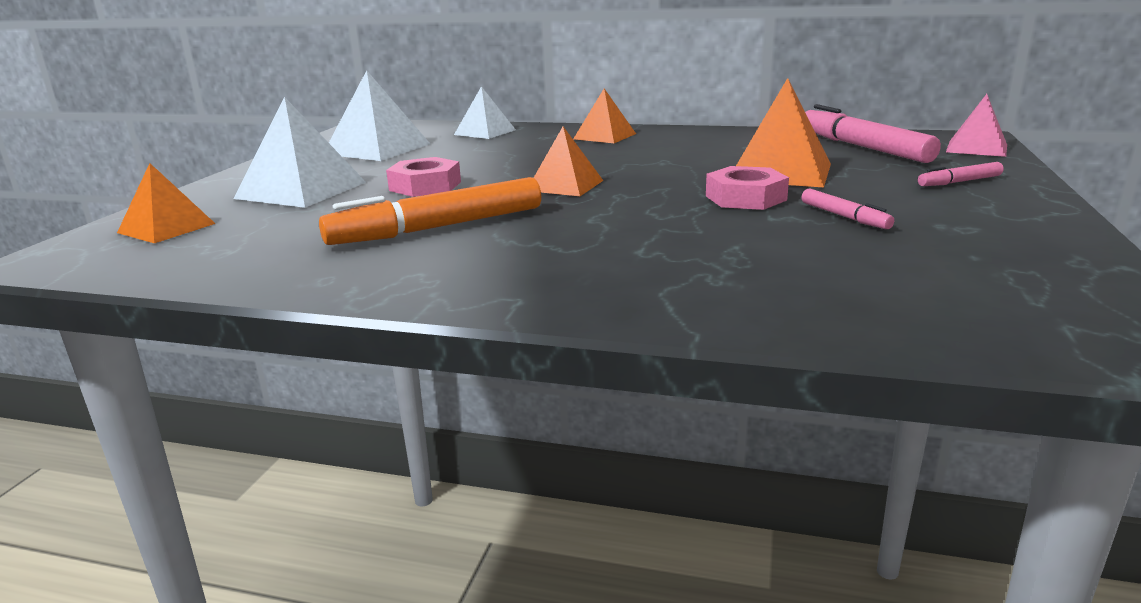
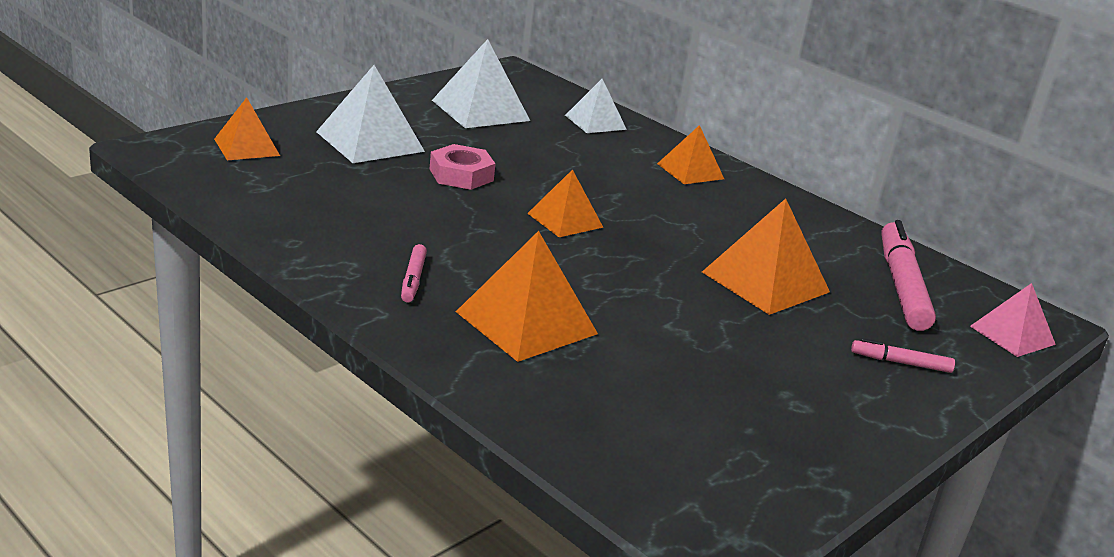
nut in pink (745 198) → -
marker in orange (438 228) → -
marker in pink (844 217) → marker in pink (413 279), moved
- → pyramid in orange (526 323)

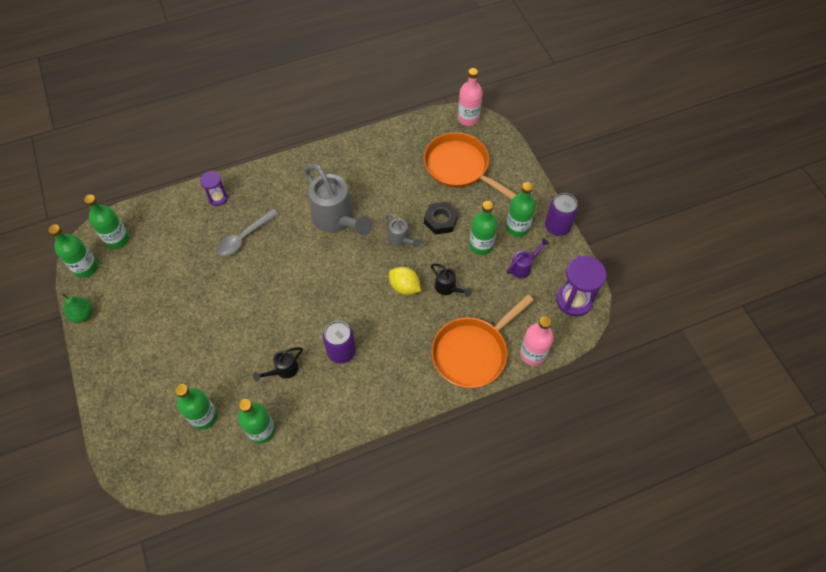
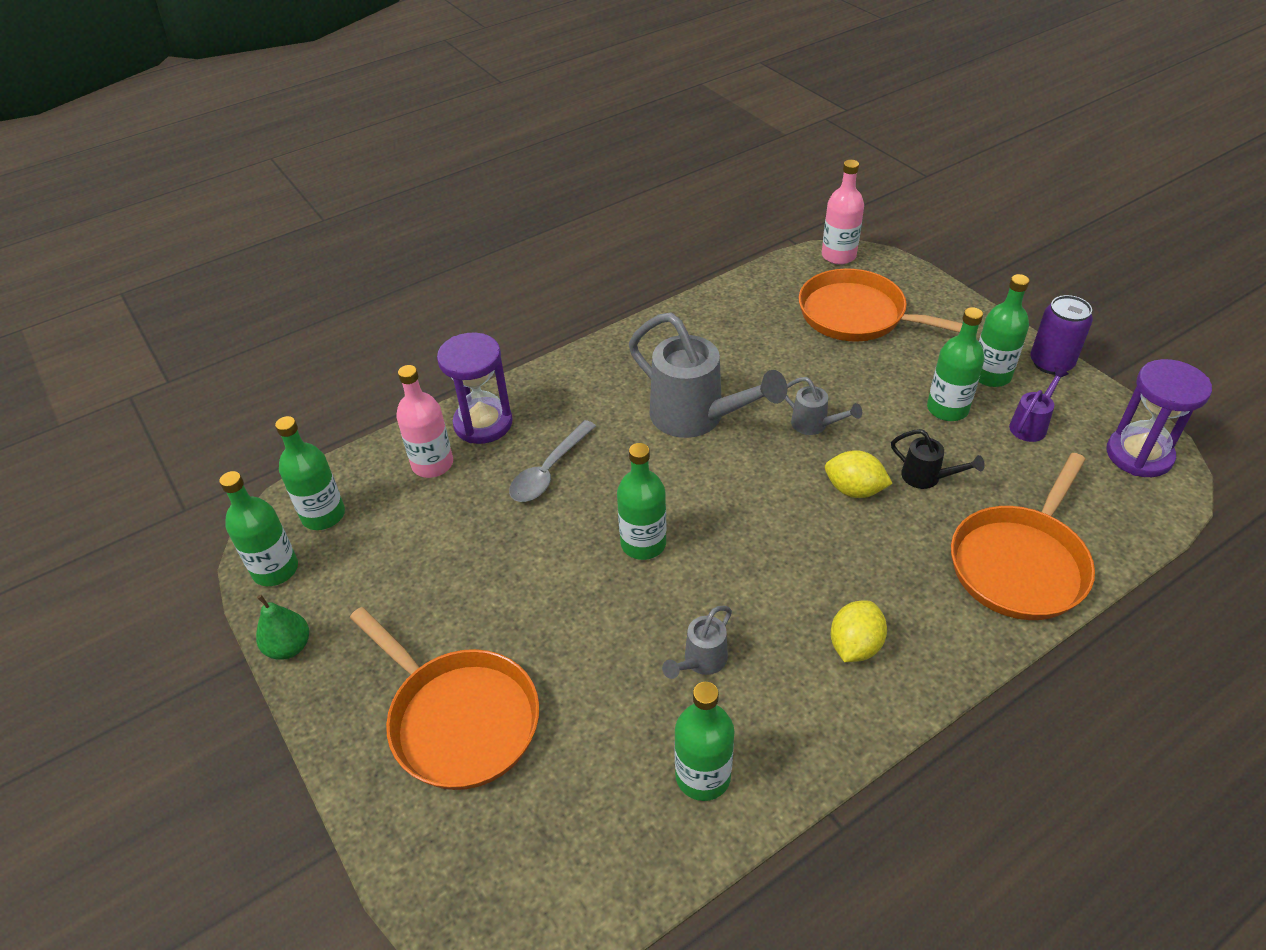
hourglass in purple (218 198) → hourglass in purple (483 423), x1.71
nut in black (440 220) → -
bottle in pink (532 354) → bottle in pink (432 464), moved
can in purple (341 351) → -
watering can in black (283 370) → watering can in grey (701 662)
bottle in green (204 416) → bottle in green (643 543), moved
- → lemon in yellow (855 645)
- → pan in orange (459 719)

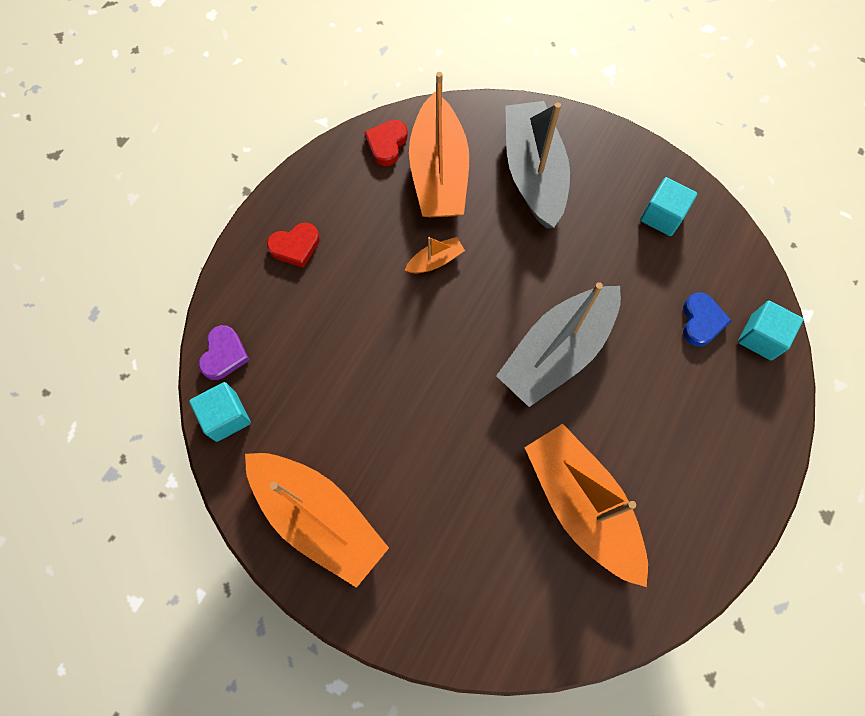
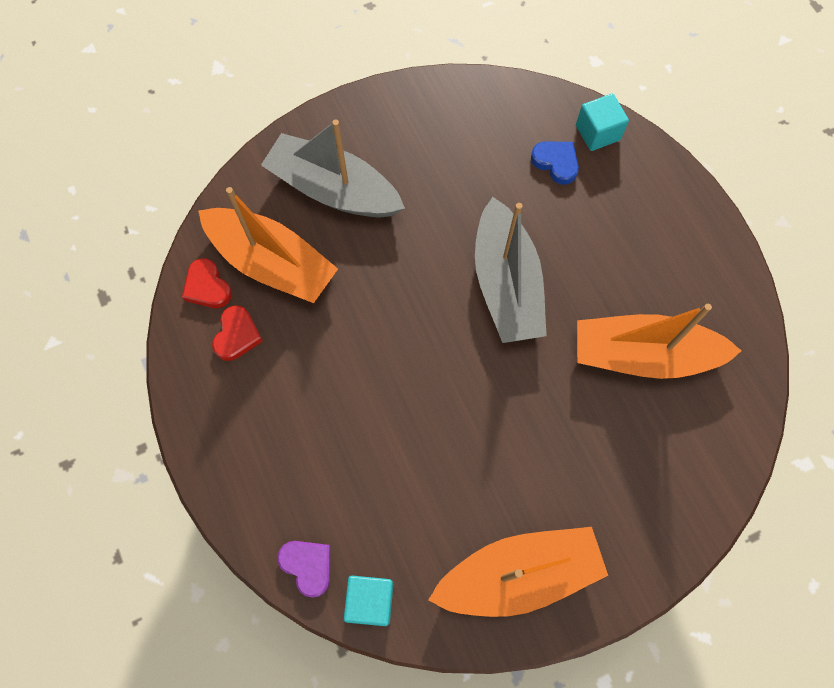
cube in turquoise (662 216) → -
heart in red (295 246) → heart in red (237 335), moved
boat in orange (435 261) → -

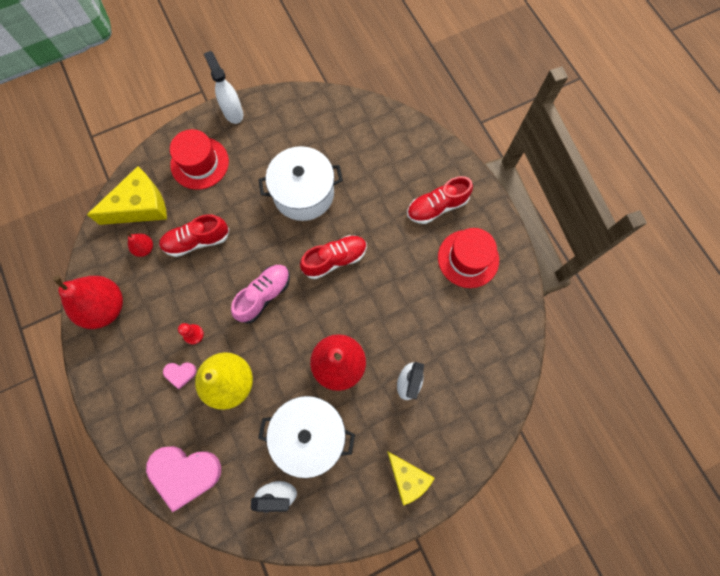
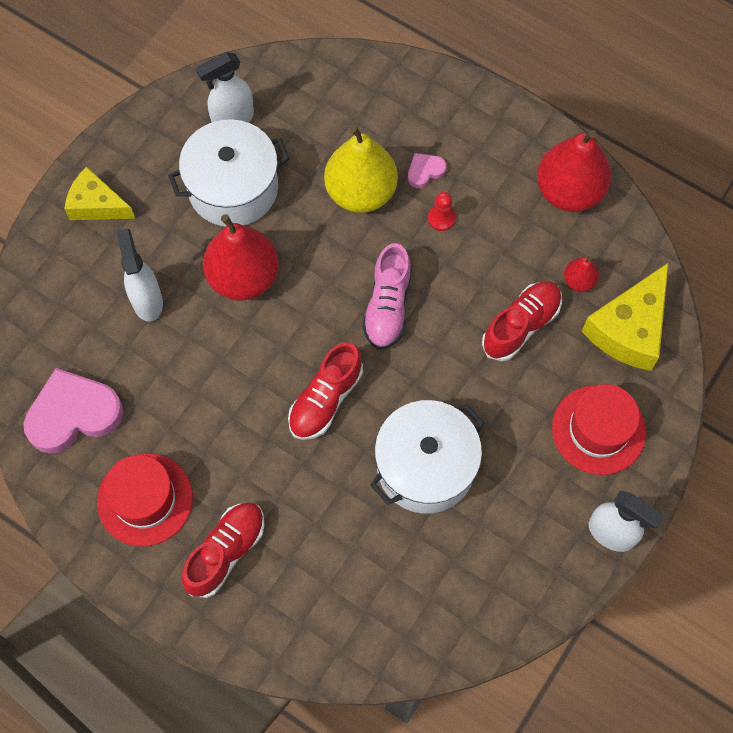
heart in pink (185 473) → heart in pink (73 414), moved

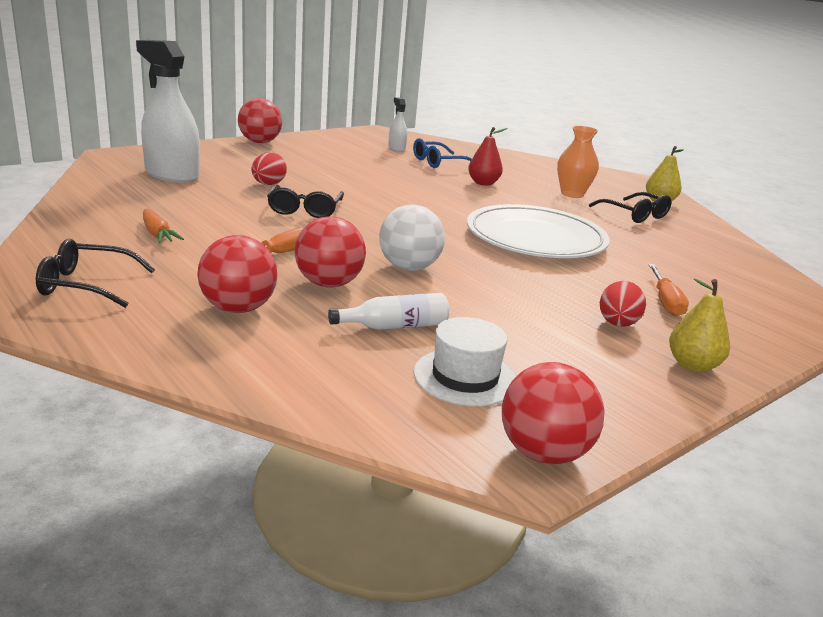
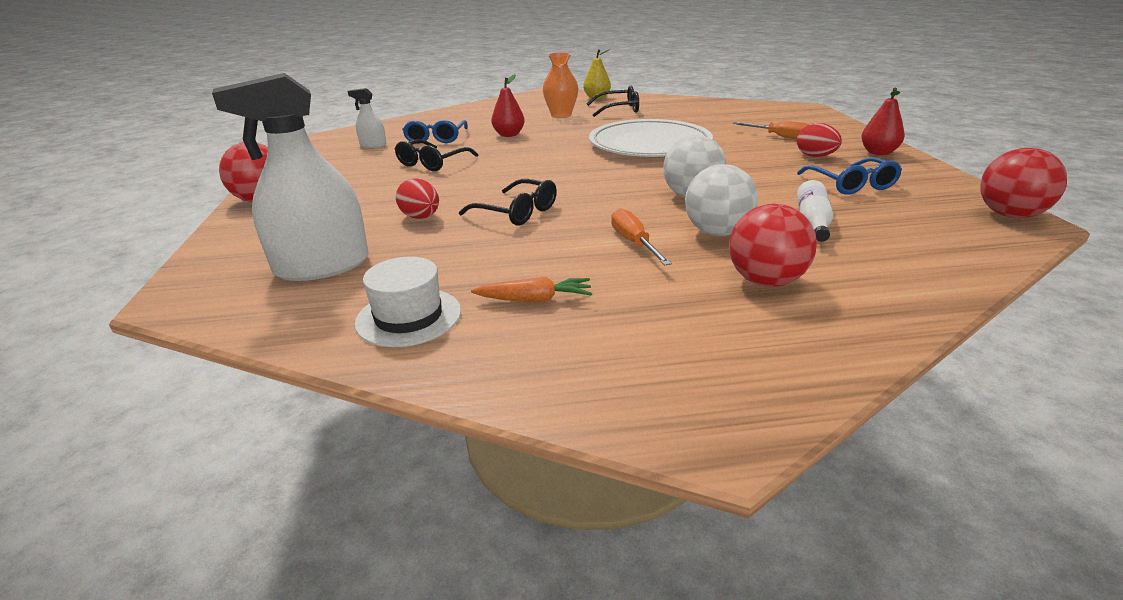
ball in red (328 284) → ball in white (717 232)
glasses in black (87 285) → glasses in black (433 163), moved
pear in yellow (692 365) → pear in red (878 152)
hat in white (465 377) → hat in white (408 317), moved
- → glasses in blue (851 184)

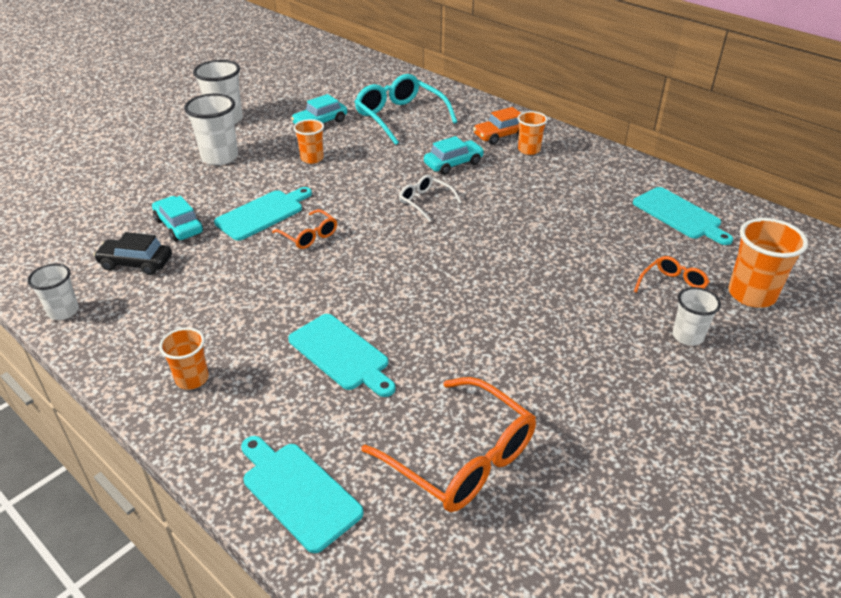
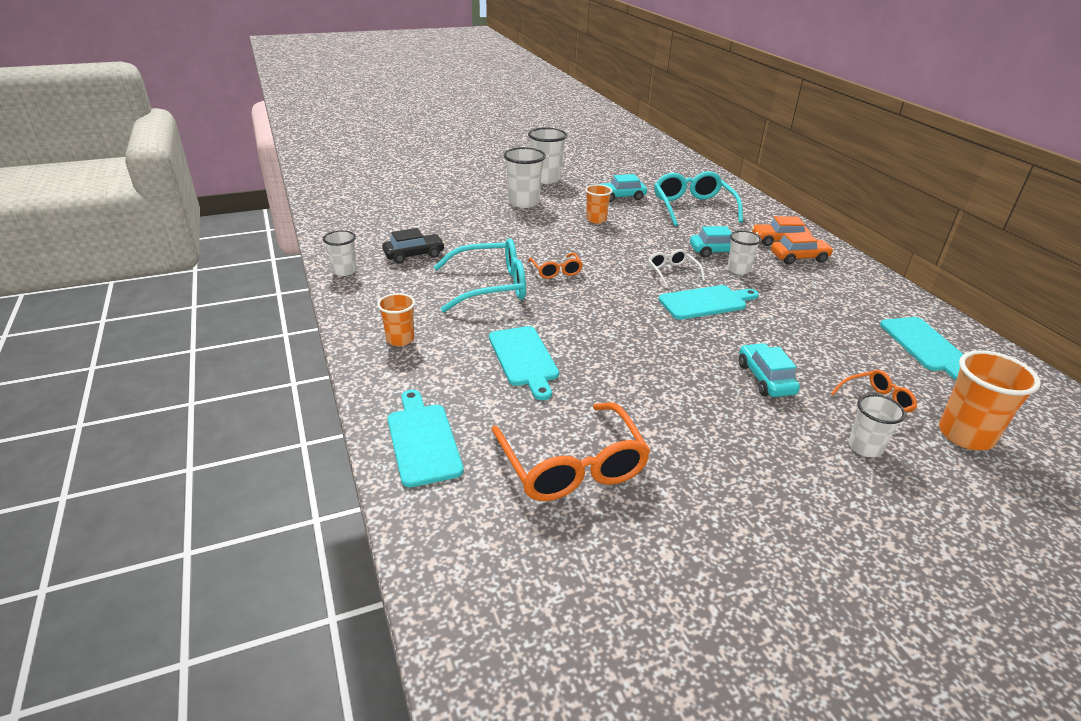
cup in orange (529 150) → car in orange (799 258)
cutting board in turquoise (263 214) → cutting board in turquoise (706 302), moved
car in turquoise (179 226) → car in turquoise (765 379), moved
car in black (136 263) → car in black (414 255), 120 degrees clockwise
- → cup in white (738 270)
- → glasses in turquoise (490 286)

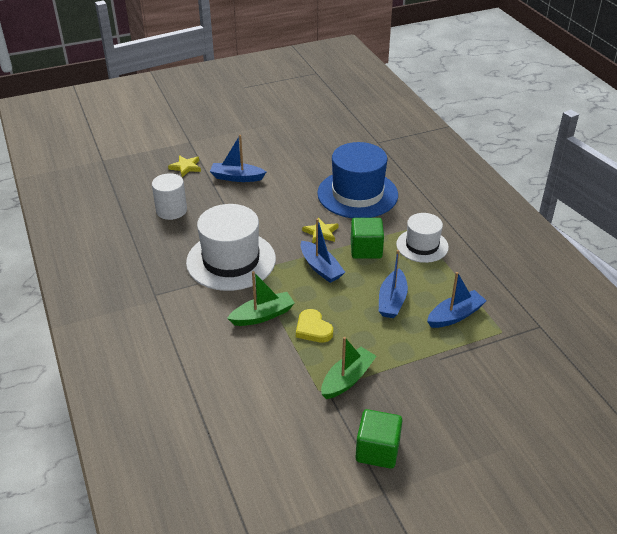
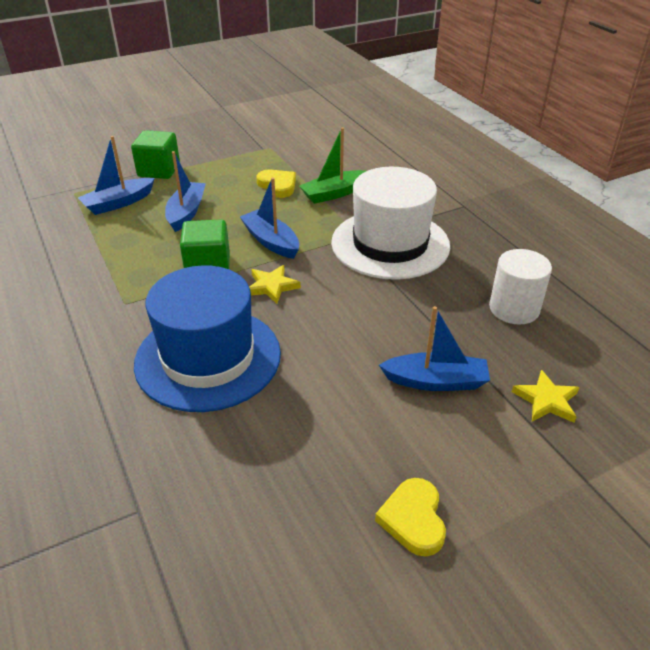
hat in white (422 245) → -
boat in green (347 379) → -
cube in green (377 450) → cube in green (159 170), moved
- → heart in yellow (413 519)

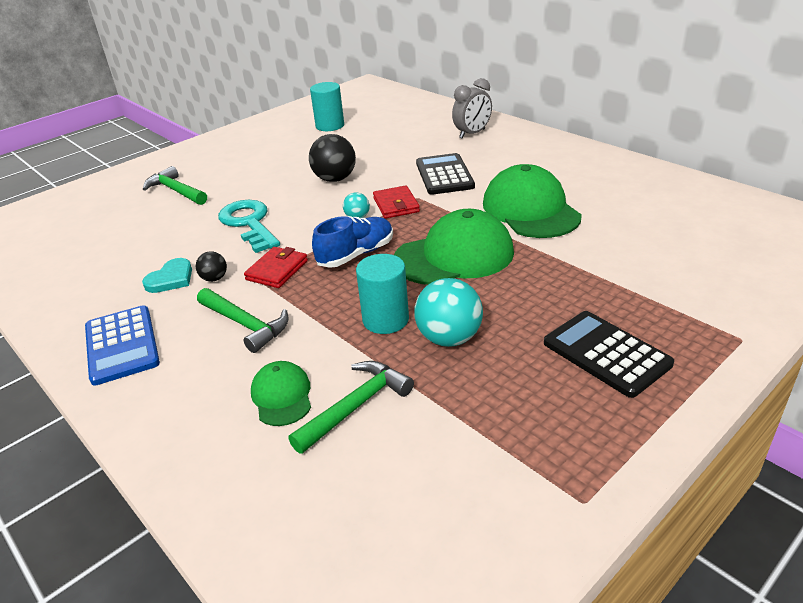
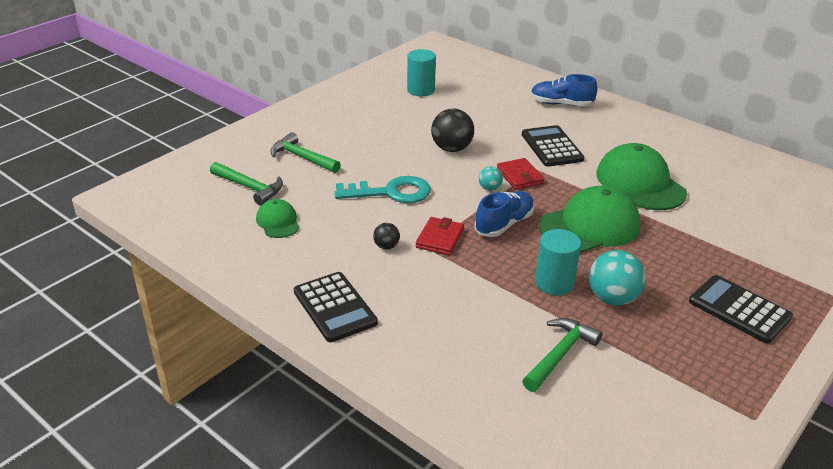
clock in grey (472 134) → shoe in blue (561 104)
key in turquoise (249 223) → key in turquoise (391 192), 120 degrees clockwise
heart in turquoise (171 279) → -
hammer in green (245 324) → hammer in green (250 187), moved
calculator in blue (122 345) → calculator in black (334 307)
cap in green (282 396) → cap in green (278 222), moved

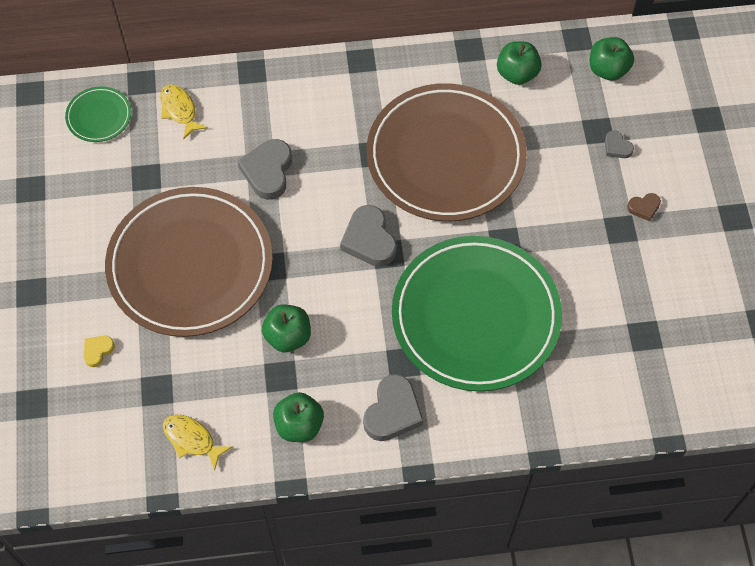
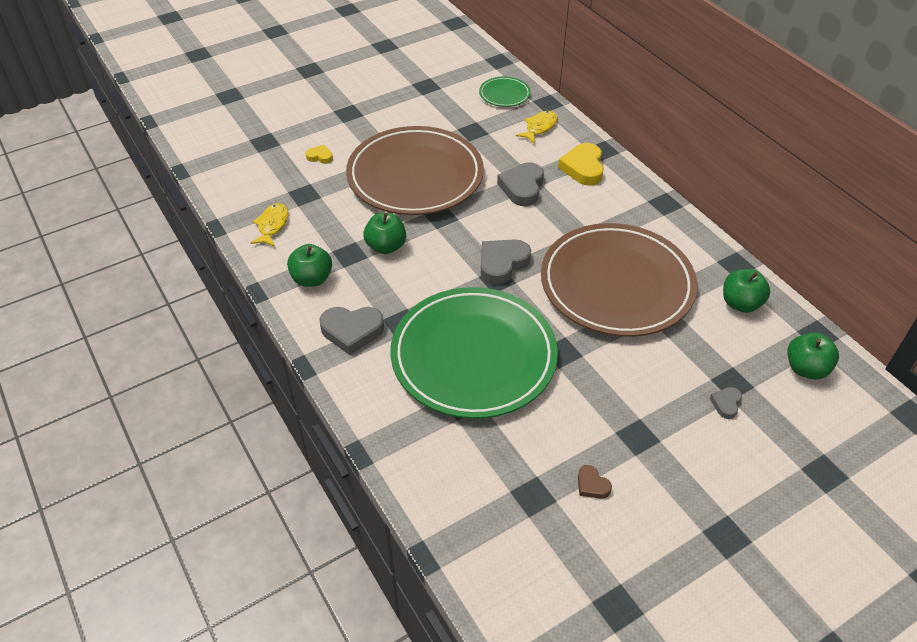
heart in grey (268 171) → heart in grey (522 187), 60 degrees counterclockwise
heart in brown (644 207) → heart in brown (592 485), moved
- → heart in yellow (583 168)

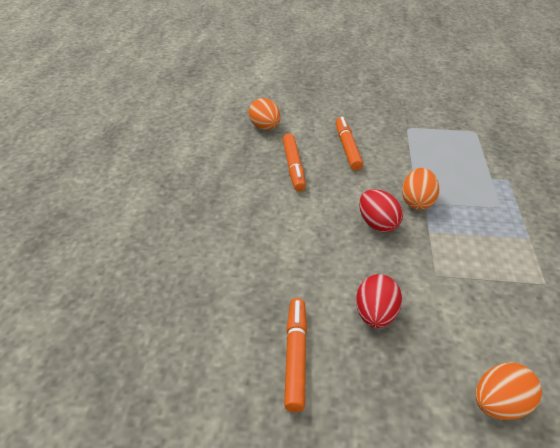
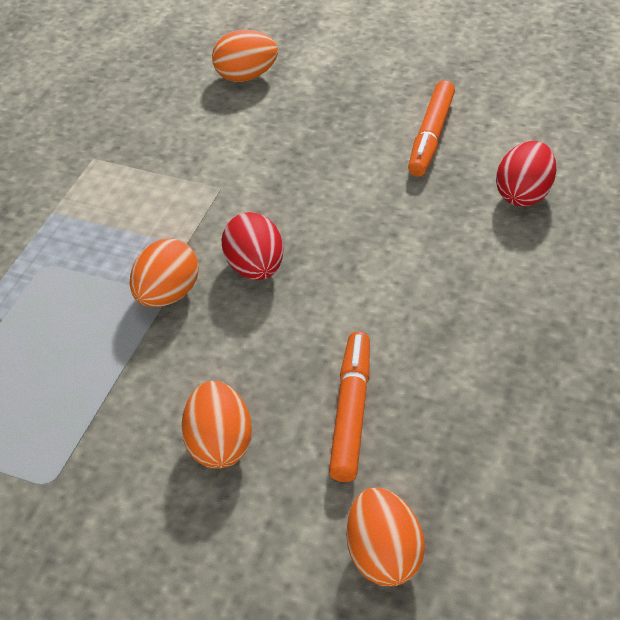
marker in orange (347 148) → egg in orange (219 444)
egg in red (375 315) → egg in red (523 194), moved

